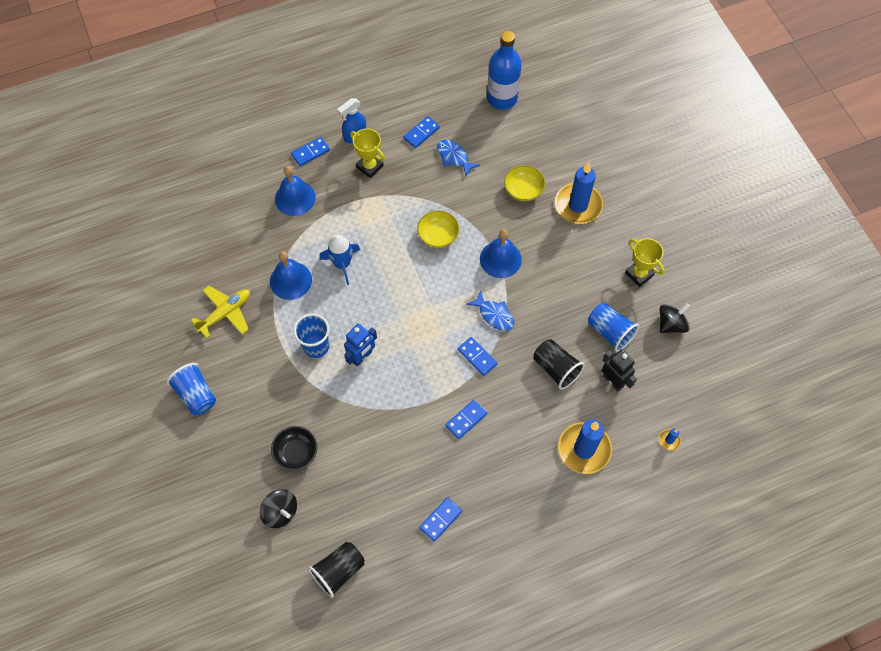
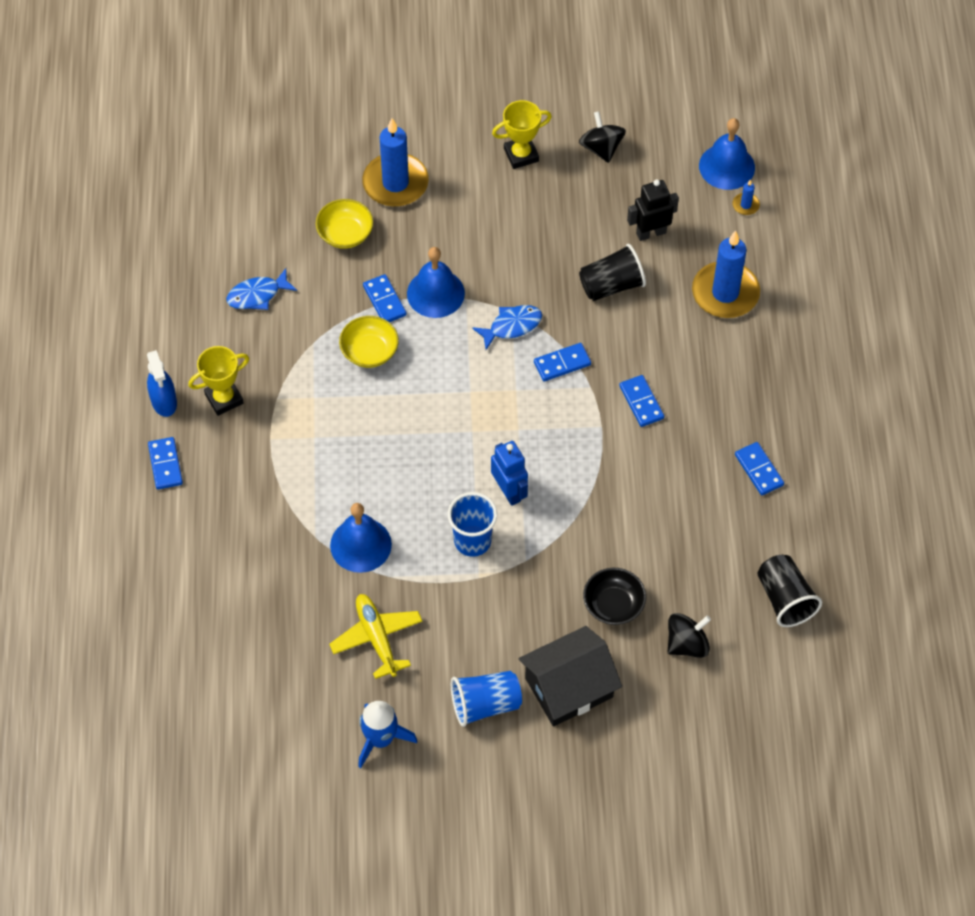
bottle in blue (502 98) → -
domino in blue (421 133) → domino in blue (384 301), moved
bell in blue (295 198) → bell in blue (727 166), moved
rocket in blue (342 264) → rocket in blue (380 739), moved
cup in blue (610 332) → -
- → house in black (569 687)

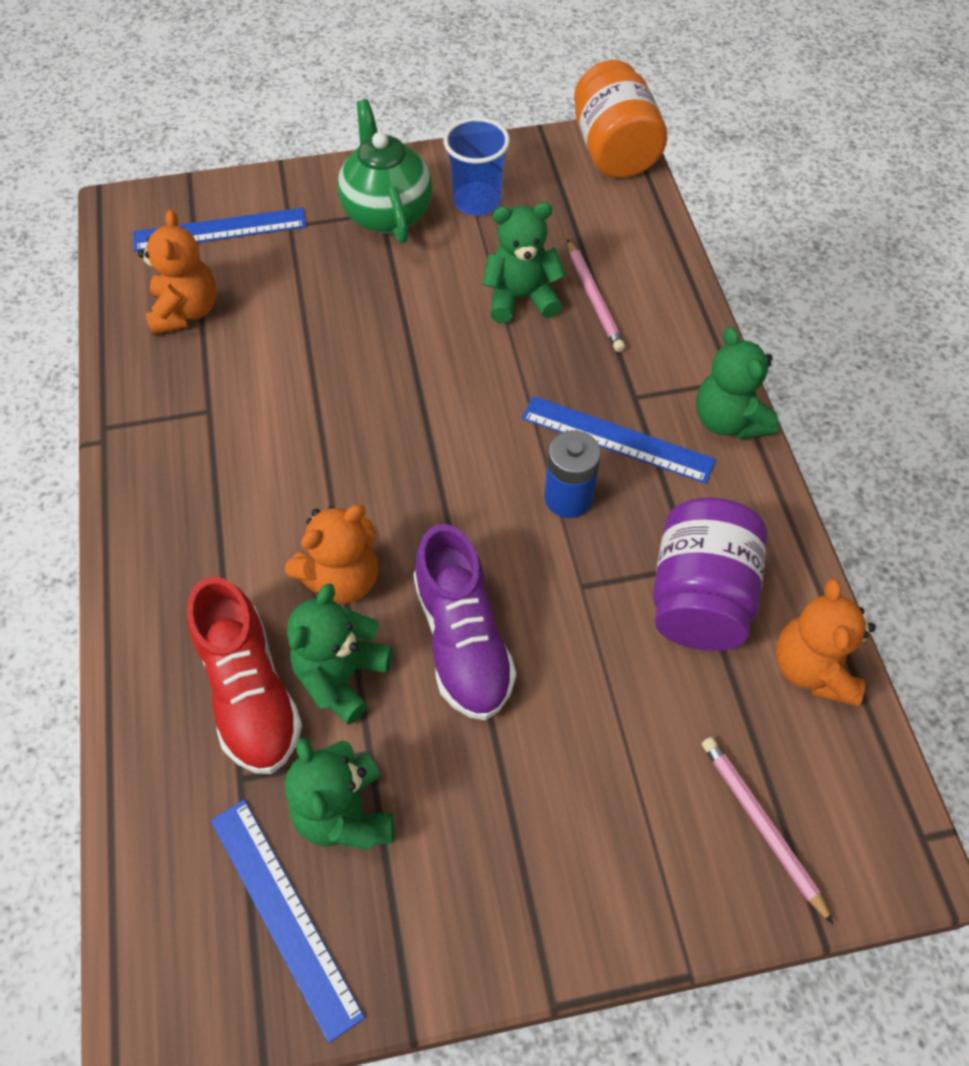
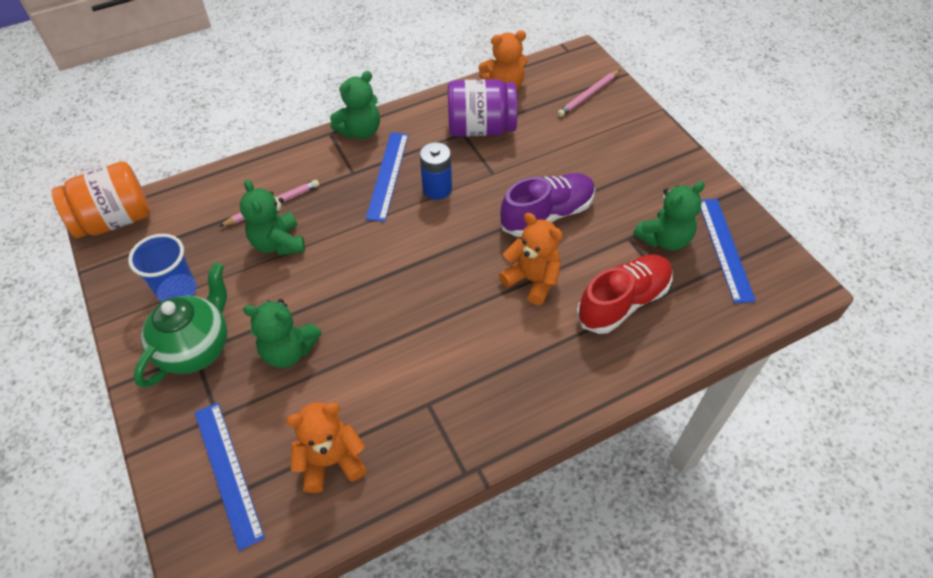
teapot in green (387 213) → teapot in green (196 348), 150 degrees clockwise
teddy bear in green (341 675) → teddy bear in green (289 351), moved
ruler in blue (284 914) → ruler in blue (725 248), 45 degrees counterclockwise

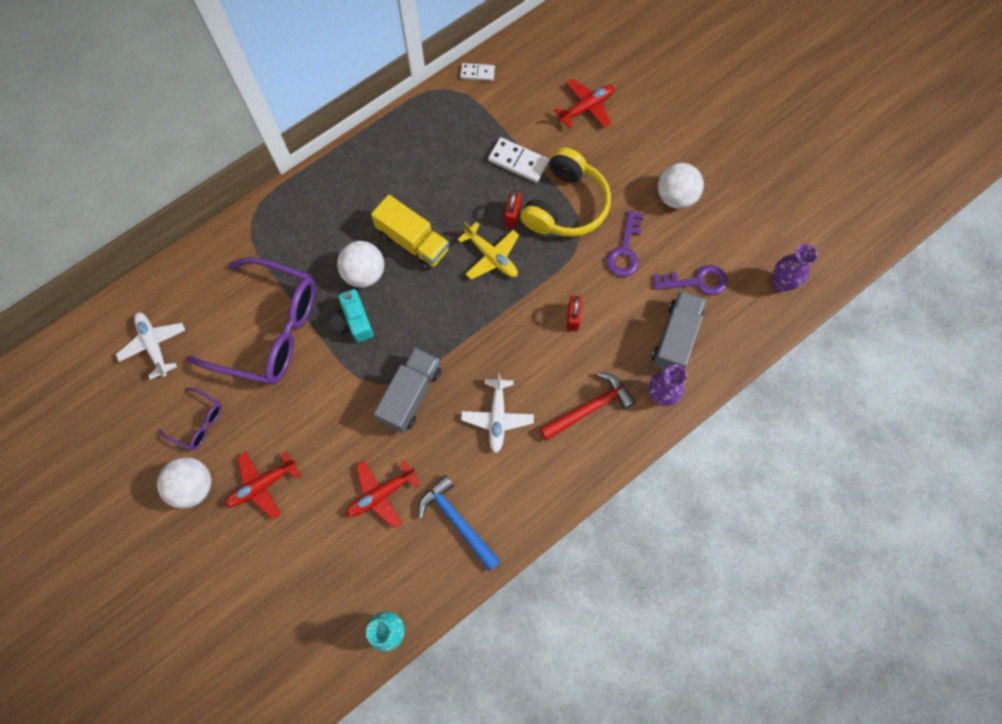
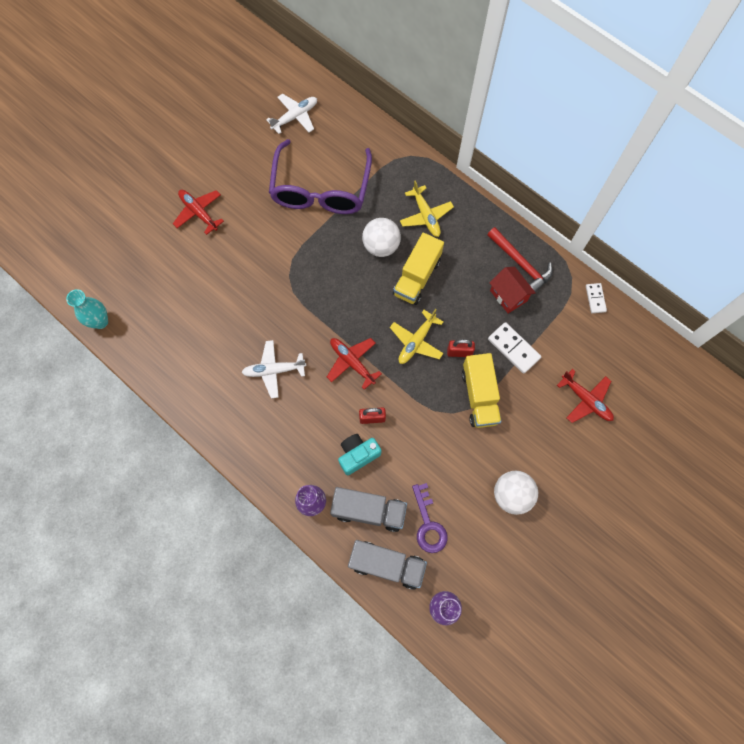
domino in white (518 161) → domino in white (513 348), 60 degrees counterclockwise
headphones in yellow (566 205) → truck in yellow (479 396)
key in purple (625 250) → -
camera in turquoise (354 322) → camera in turquoise (358 455), moved
truck in grey (410 395) → truck in grey (387 564), moved
hammer in red (590 408) → hammer in red (520 264), moved
glasses in purple (197 422) → -
ball in white (193 486) → -
plane in red (381 494) → plane in red (352 362), moved
hammer in blue (457 521) → -
- → plane in yellow (425 216)
- → house in red (508 296)

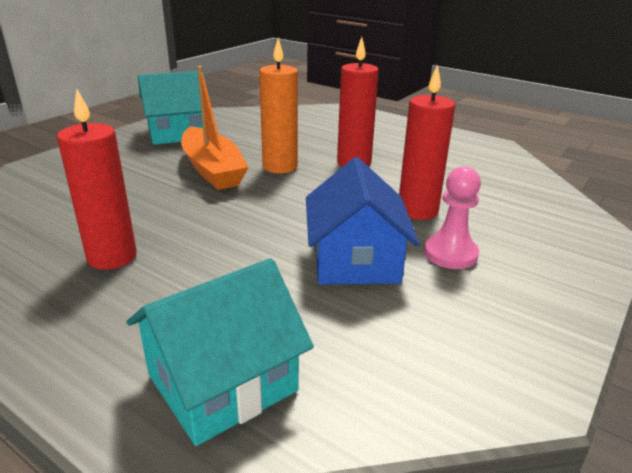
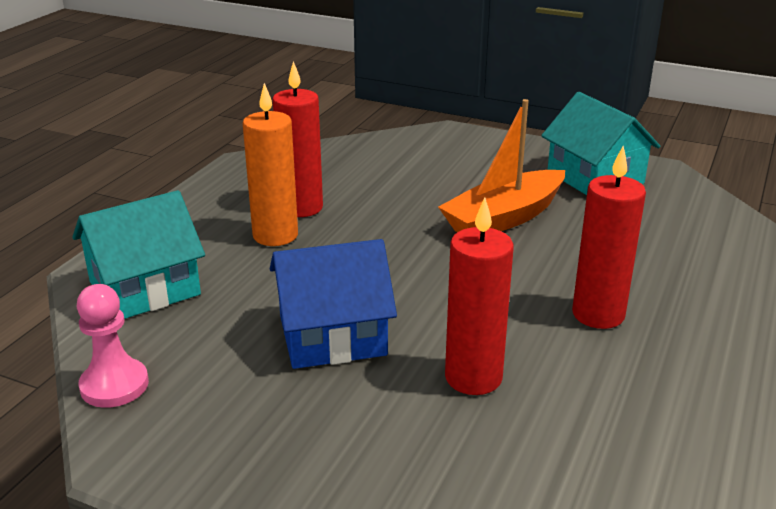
candle in orange (280 167) → candle in orange (275 235), moved
pawn in pink (450 254) → pawn in pink (114 385), moved
house in turquoise (222 382) → house in turquoise (145 288), 75 degrees counterclockwise

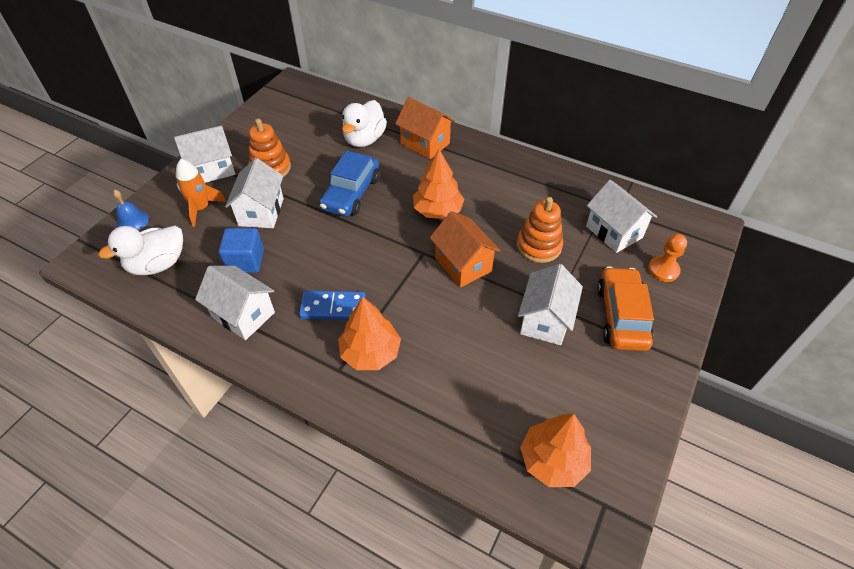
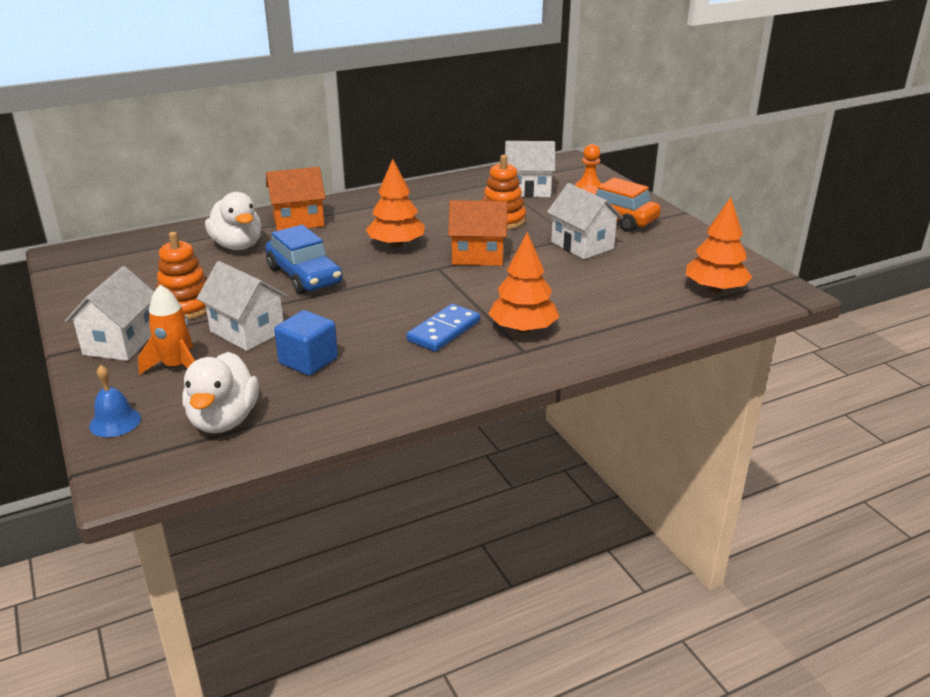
house in white (243 314) → -

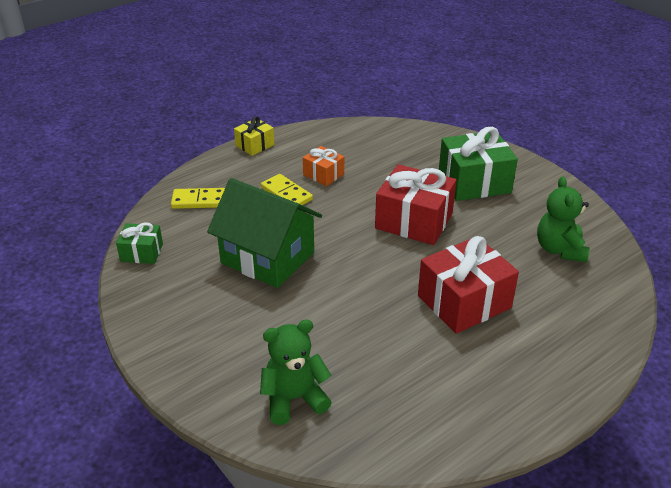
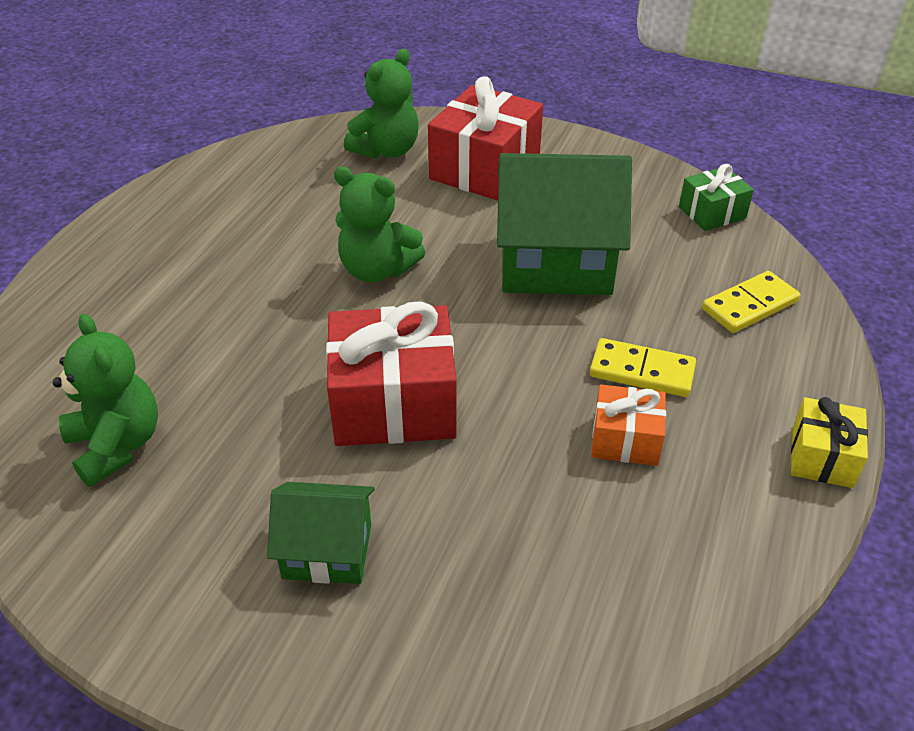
gift in green (474 182) → house in green (327 551)
gift in red (464 302) → gift in red (485 168), moved
- → teddy bear in green (377 270)

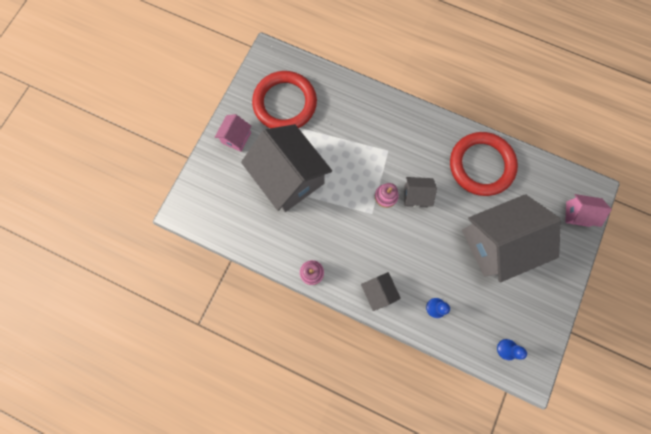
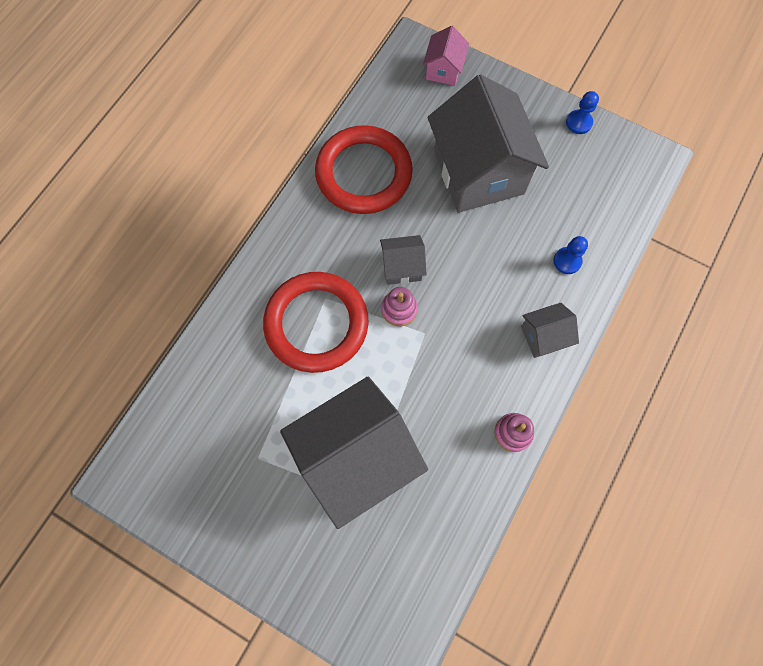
ring in red (285 103) → ring in red (316 324), moved
house in pink (236 138) → -
house in grey (415 196) → house in grey (402 267), 75 degrees clockwise
pawn in blue (507 349) → pawn in blue (579 123), moved

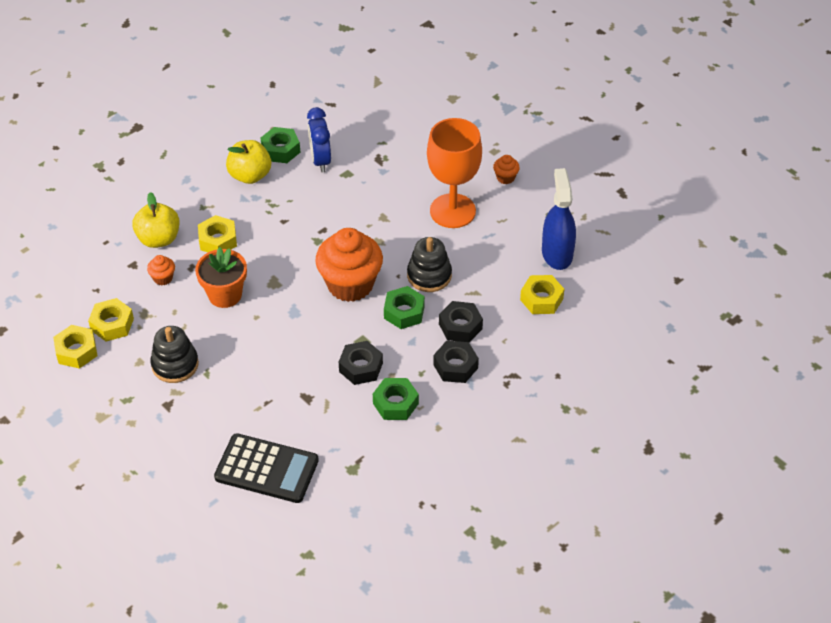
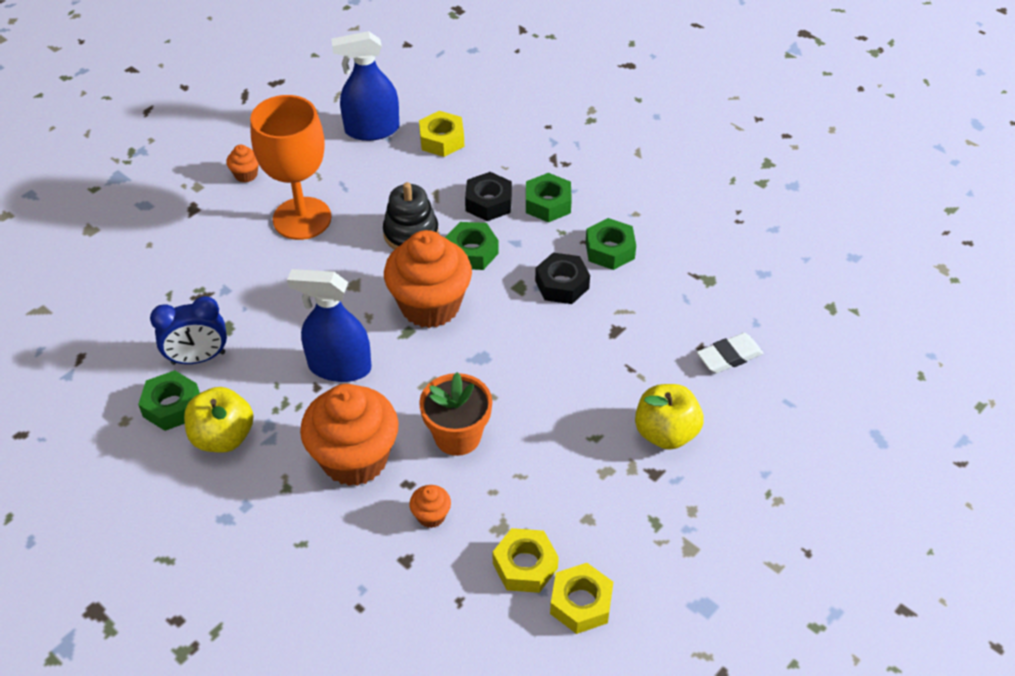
apple in yellow (159 239) → apple in yellow (665 433), moved
nut in yellow (218 240) → cupcake in orange (354 459)
stacking toy in black (175 364) → -
nut in black (455 366) → nut in green (548 204)
calculator in black (266 469) → eraser in white (729 356)
- → spray bottle in blue (339 367)

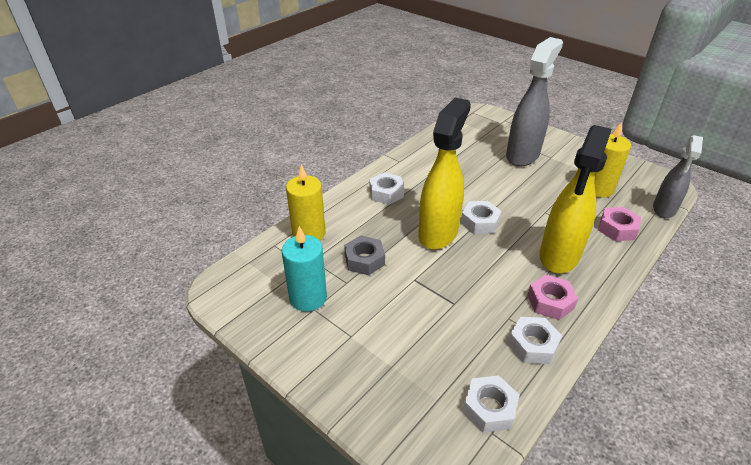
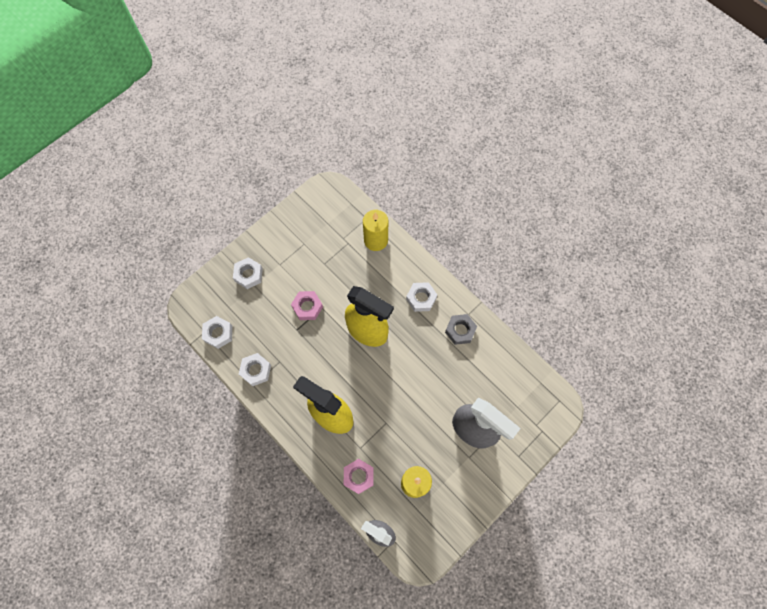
nut in white (480 222) → nut in white (249 275), moved
candle in turquoise (308 297) → -
nut in grey (364 260) → nut in grey (460 330), moved
nut in pink (550 302) → nut in pink (307 307), moved

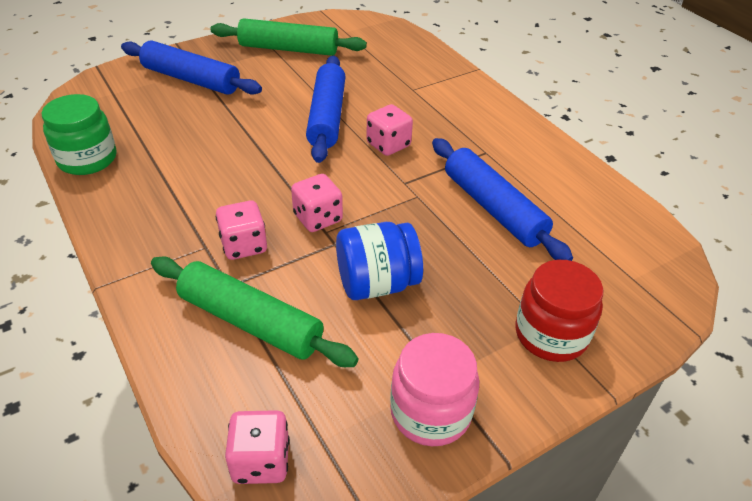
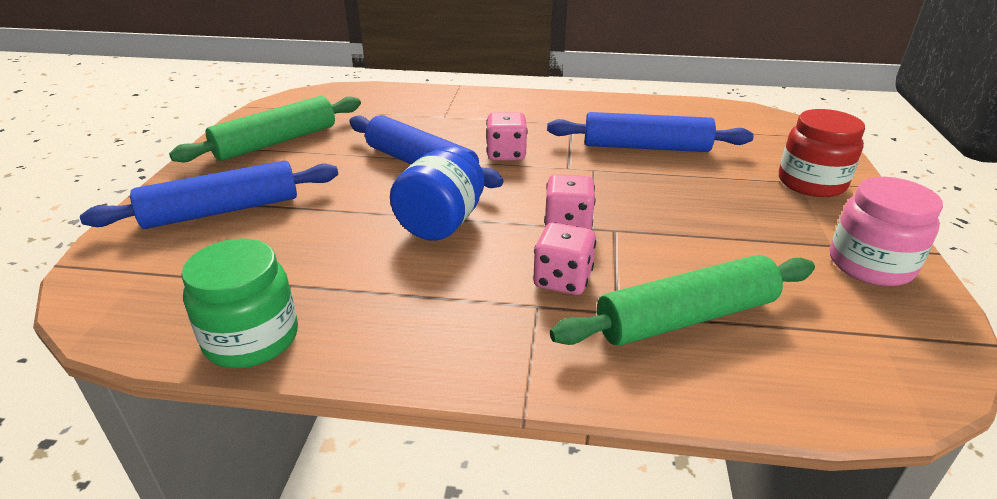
jar in blue (377 283) → jar in blue (441 223), moved
dice in pink (261 461) → -

